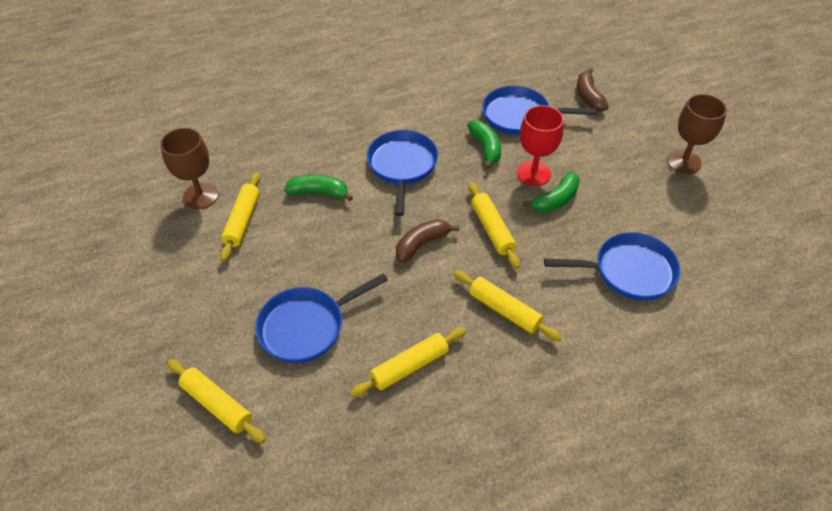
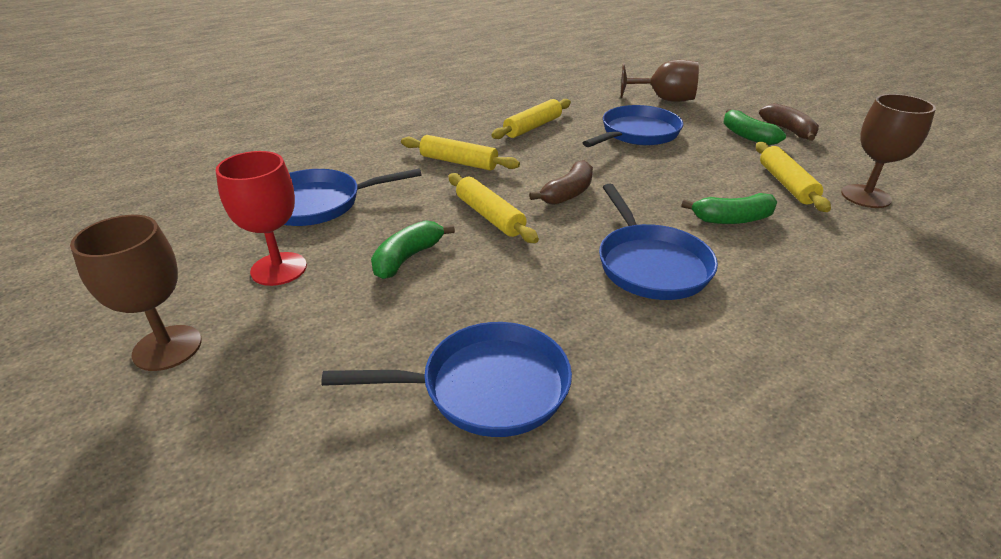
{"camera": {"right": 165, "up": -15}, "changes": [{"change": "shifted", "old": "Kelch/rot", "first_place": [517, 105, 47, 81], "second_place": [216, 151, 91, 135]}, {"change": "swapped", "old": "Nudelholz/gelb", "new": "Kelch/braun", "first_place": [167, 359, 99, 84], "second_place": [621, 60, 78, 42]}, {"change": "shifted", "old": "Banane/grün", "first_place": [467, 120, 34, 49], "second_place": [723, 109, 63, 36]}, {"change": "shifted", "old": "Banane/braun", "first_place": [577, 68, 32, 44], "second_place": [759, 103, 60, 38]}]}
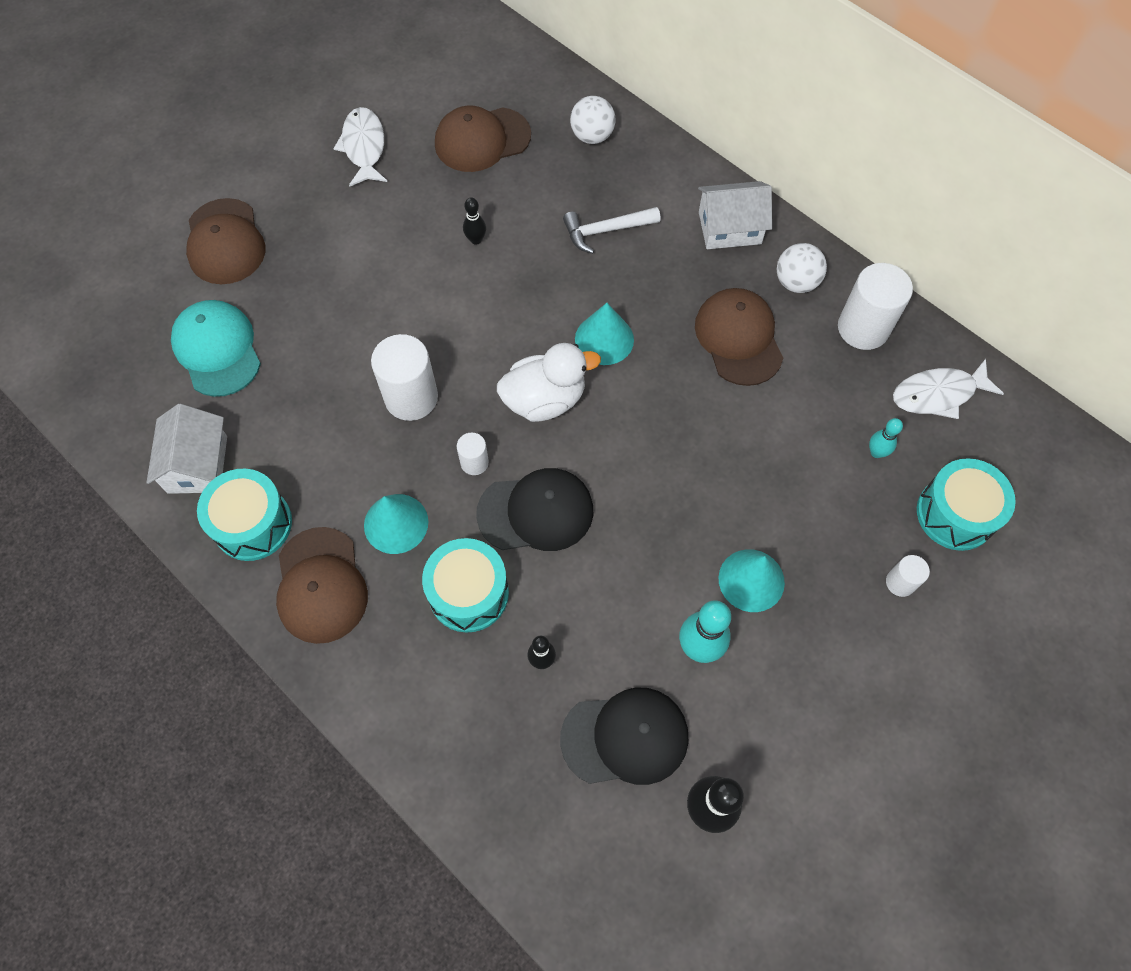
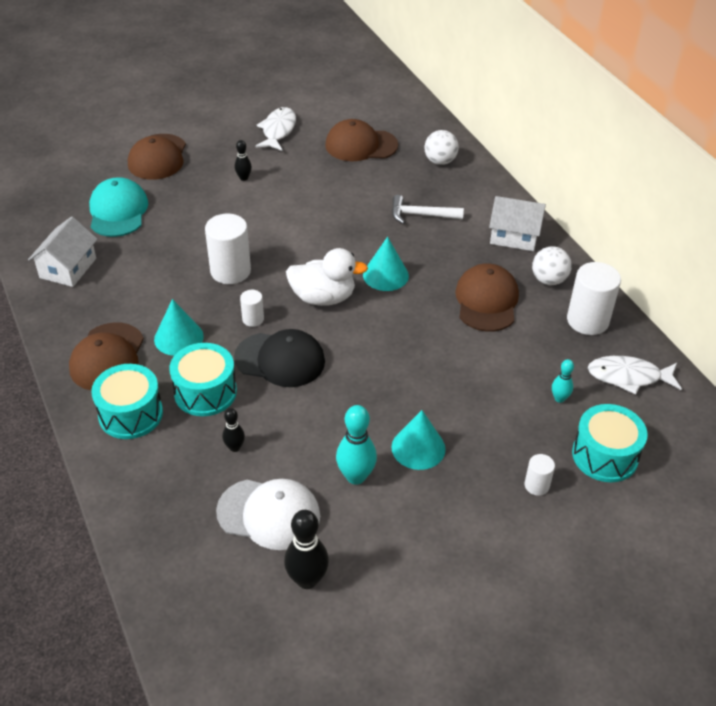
{"camera": {"right": 20, "up": -20}, "changes": [{"change": "shifted", "old": "Trommel/türkis", "first_place": [197, 469, 95, 92], "second_place": [91, 364, 72, 75]}, {"change": "repainted", "old": "Kappe/schwarz", "new": "Kappe/weiß", "first_place": [560, 688, 129, 97], "second_place": [216, 479, 104, 71]}, {"change": "shifted", "old": "Bowlingkegel/schwarz", "first_place": [463, 197, 23, 48], "second_place": [234, 140, 18, 41]}]}
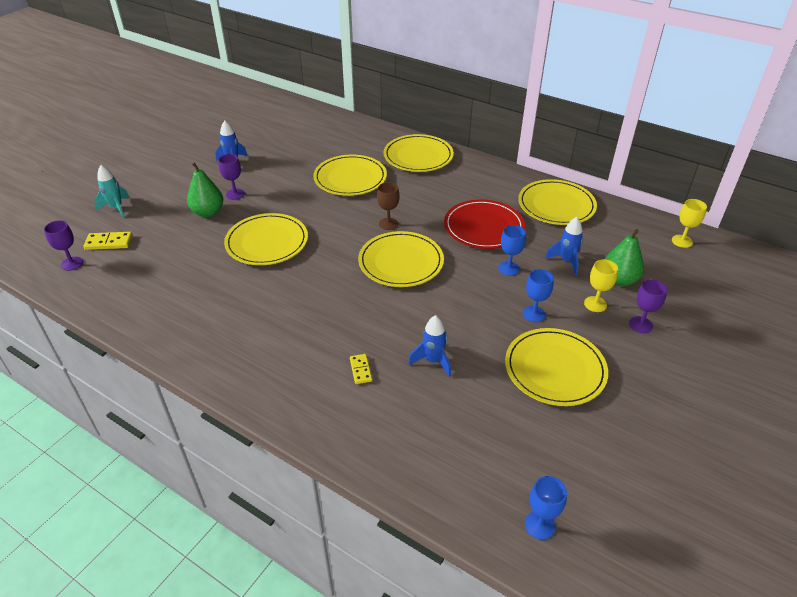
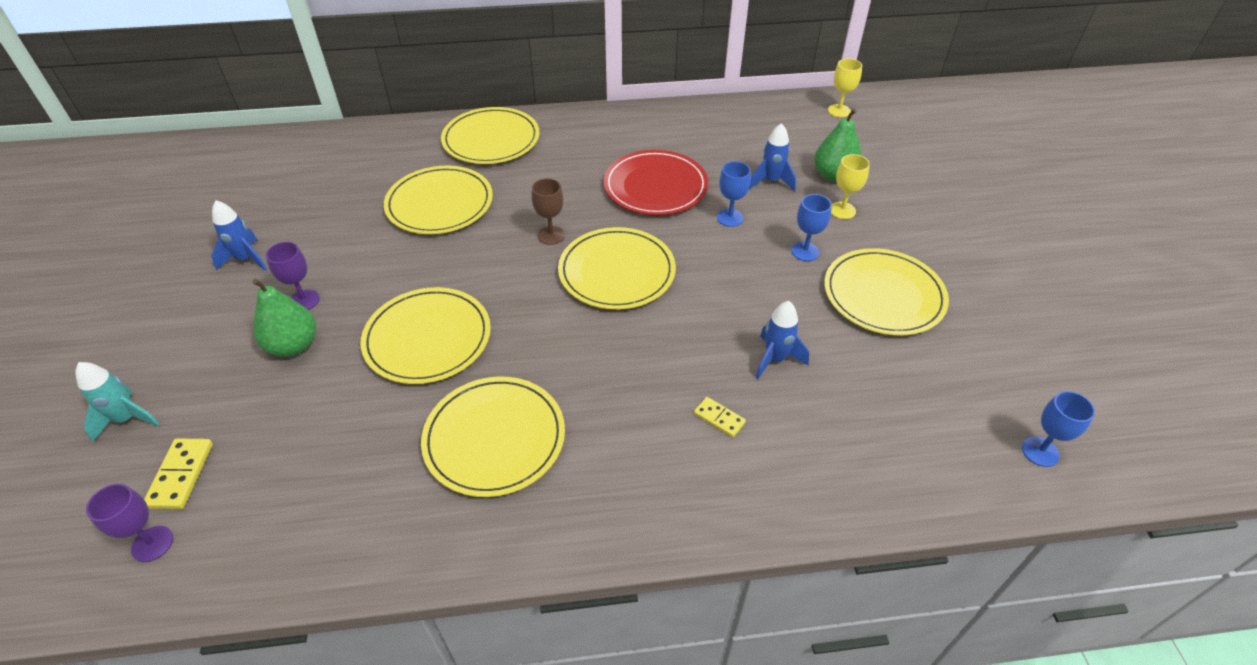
{"camera": {"right": -40, "up": 5}, "changes": [{"change": "rotated", "old": "Dominostein/gelb", "first_place": [84, 232, 49, 18], "second_place": [144, 438, 69, 71], "degrees": -45}, {"change": "shifted", "old": "Teller/gelb", "first_place": [518, 179, 79, 46], "second_place": [421, 376, 144, 121]}, {"change": "gone", "old": "Kelch/lila", "first_place": [629, 279, 38, 54]}]}
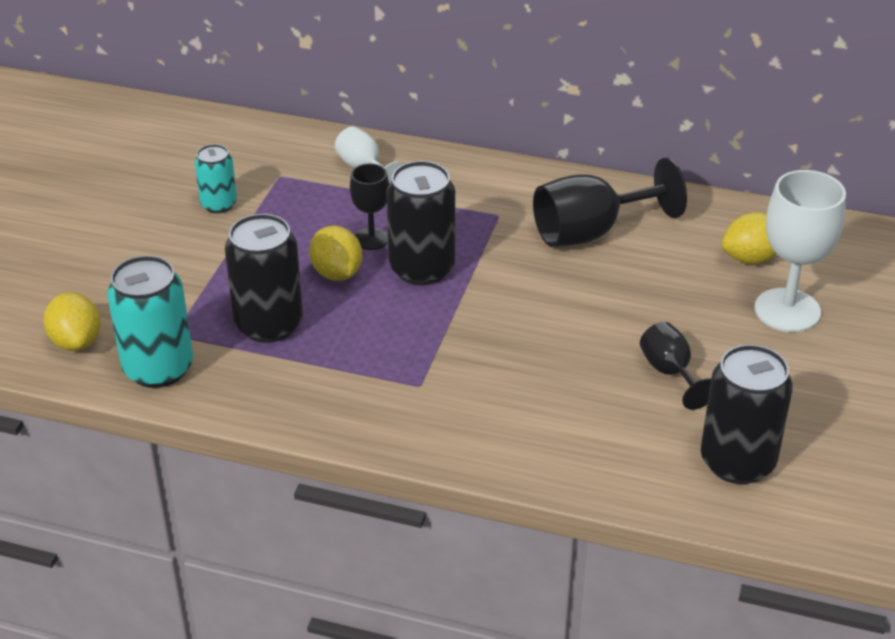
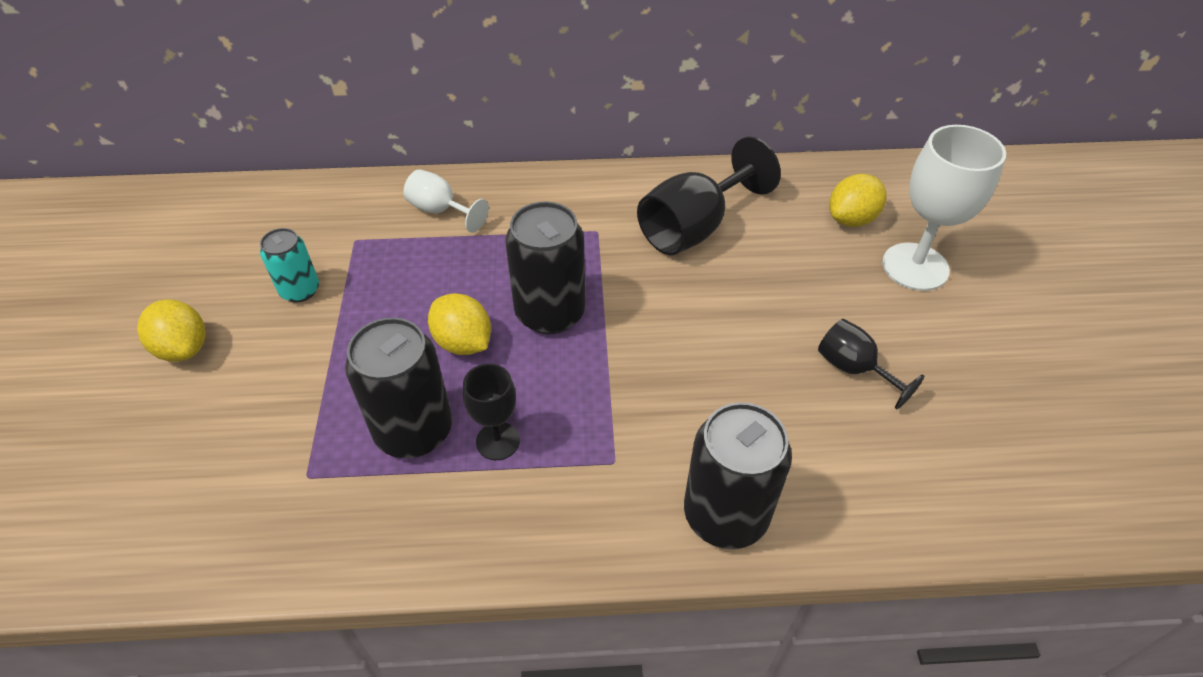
{"camera": {"right": -20, "up": 10}, "changes": [{"change": "shifted", "old": "Zitrone/gelb", "first_place": [44, 292, 57, 59], "second_place": [137, 299, 69, 63]}, {"change": "shifted", "old": "Kelch/schwarz", "first_place": [350, 163, 39, 87], "second_place": [463, 363, 57, 97]}, {"change": "shifted", "old": "Dose/schwarz", "first_place": [701, 344, 92, 140], "second_place": [684, 402, 108, 147]}, {"change": "gone", "old": "Dose/türkis", "first_place": [107, 255, 86, 133]}]}
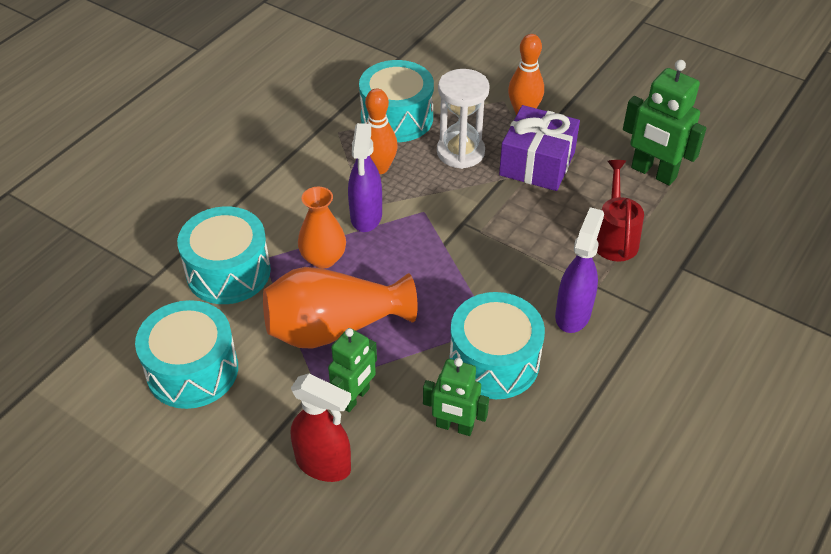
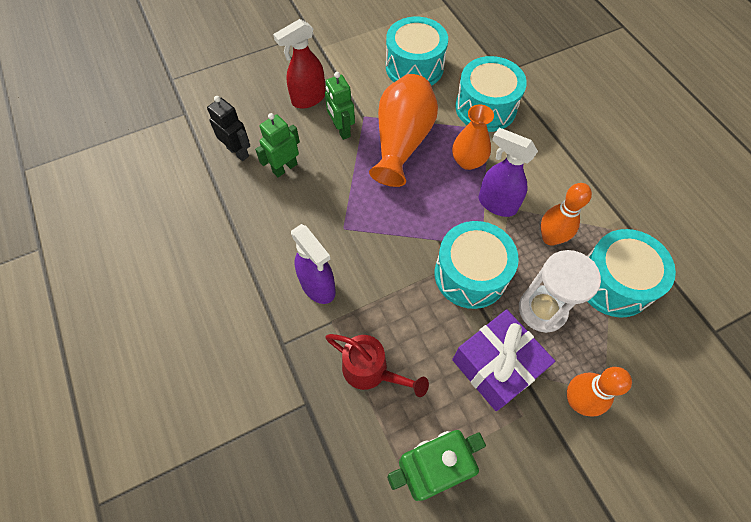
{"camera": {"right": 120, "up": 15}, "changes": [{"change": "new", "new": "Roboter/schwarz", "second_place": [207, 96, 43, 65]}, {"change": "shifted", "old": "Trommel/türkis", "first_place": [449, 292, 96, 107], "second_place": [435, 221, 84, 88]}]}
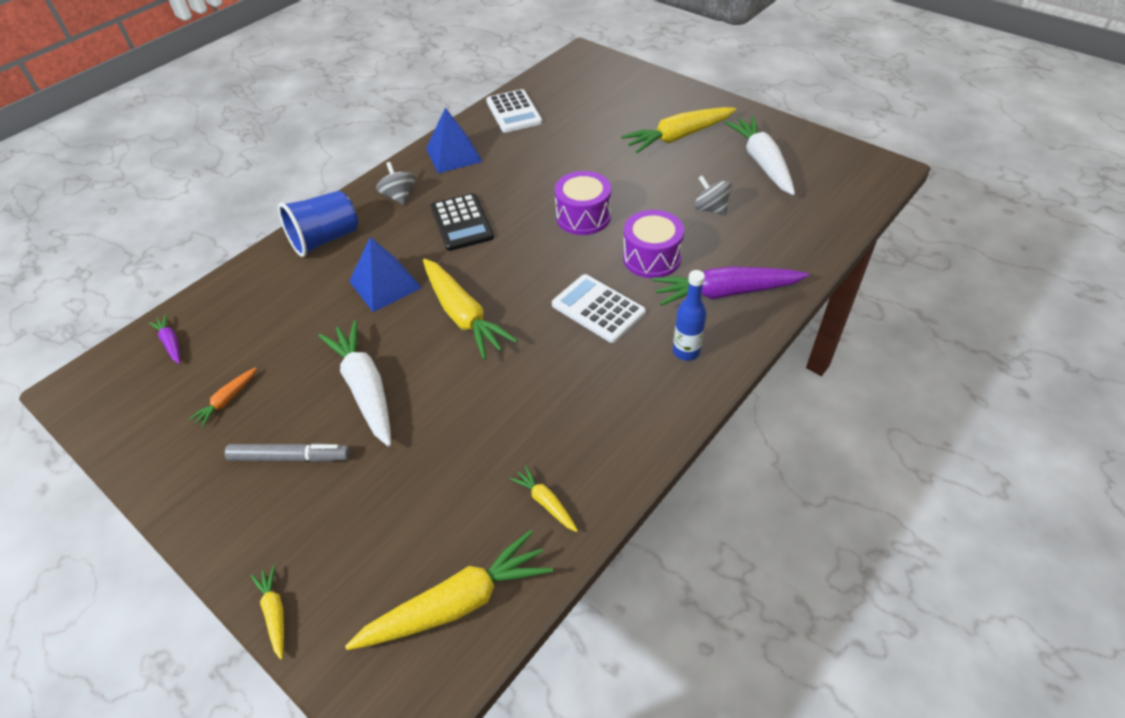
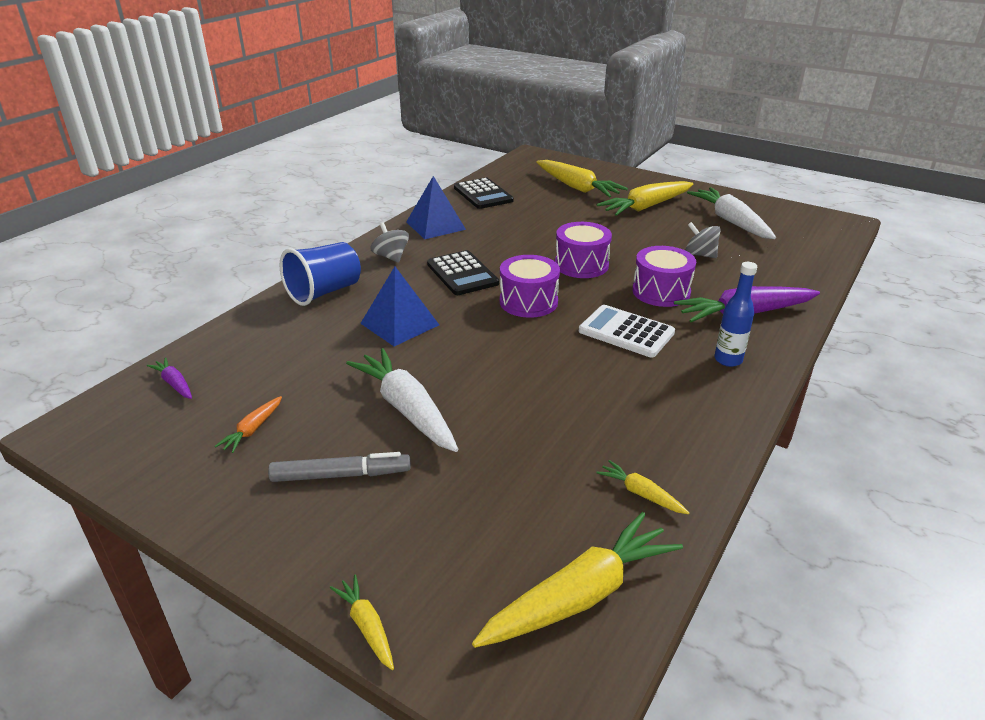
{"camera": {"right": -10, "up": -15}, "changes": [{"change": "repainted", "old": "Taschenrechner/weiß", "new": "Taschenrechner/schwarz", "first_place": [486, 89, 56, 44], "second_place": [454, 178, 60, 31]}, {"change": "new", "new": "Trommel/lila", "second_place": [500, 255, 60, 63]}, {"change": "shifted", "old": "Karotte/gelb", "first_place": [423, 259, 95, 101], "second_place": [536, 160, 92, 37]}]}
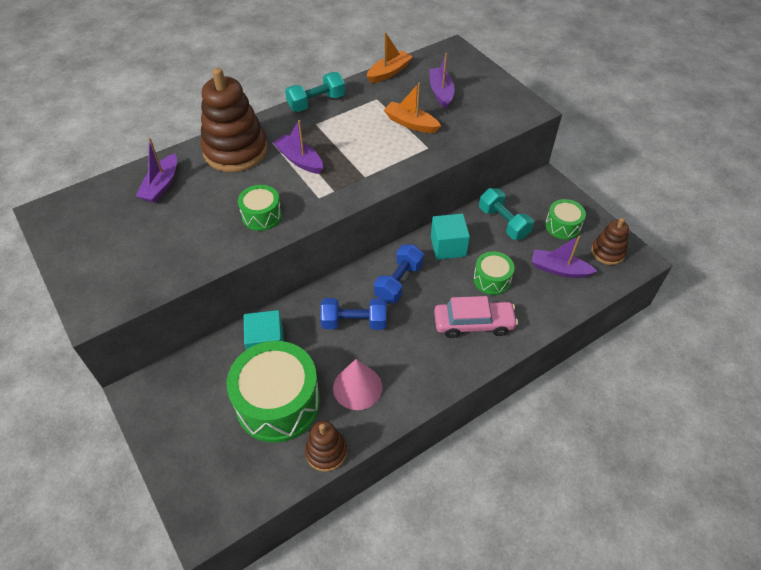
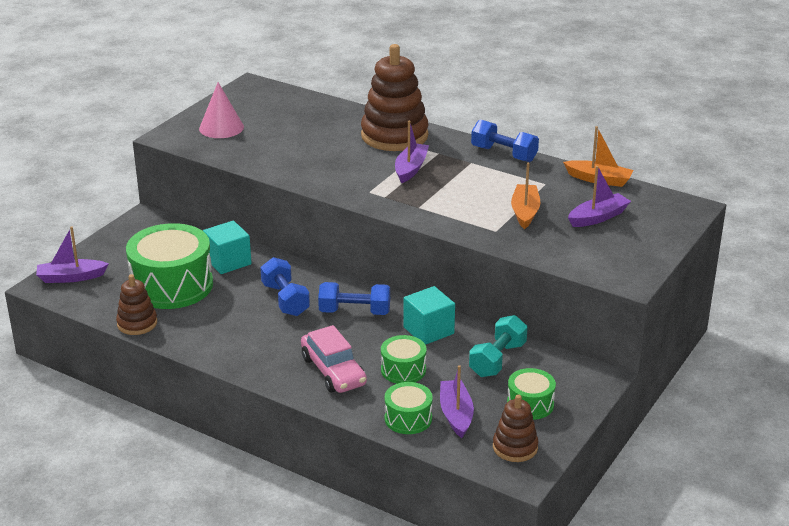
{"camera": {"right": 65, "up": -20}, "changes": [{"change": "shifted", "old": "Boot/lila", "first_place": [136, 138, 41, 65], "second_place": [36, 227, 73, 56]}, {"change": "shifted", "old": "Kegel/rosa", "first_place": [333, 359, 49, 51], "second_place": [199, 82, 45, 56]}, {"change": "shifted", "old": "Trommel/grün", "first_place": [238, 185, 44, 46], "second_place": [384, 382, 49, 52]}, {"change": "repainted", "old": "Hantel/türkis", "new": "Hantel/blau", "first_place": [285, 72, 60, 40], "second_place": [471, 119, 68, 43]}]}
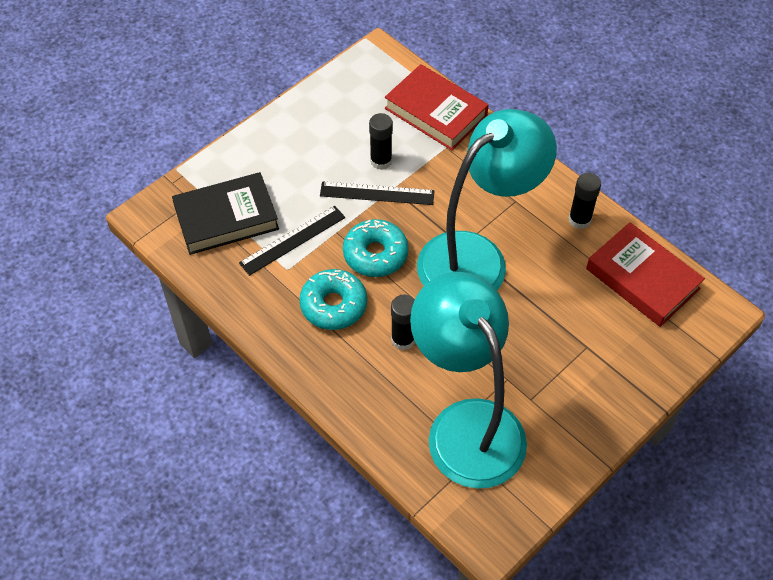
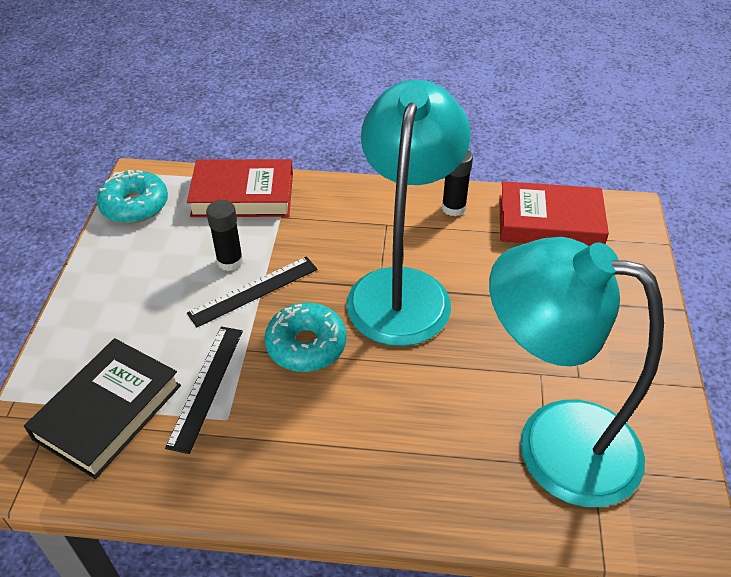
{"camera": {"right": -40, "up": -10}, "changes": [{"change": "shifted", "old": "Donut/türkis", "first_place": [299, 269, 68, 61], "second_place": [97, 170, 71, 53]}, {"change": "gone", "old": "Klebestift/schwarz", "first_place": [391, 294, 24, 56]}]}
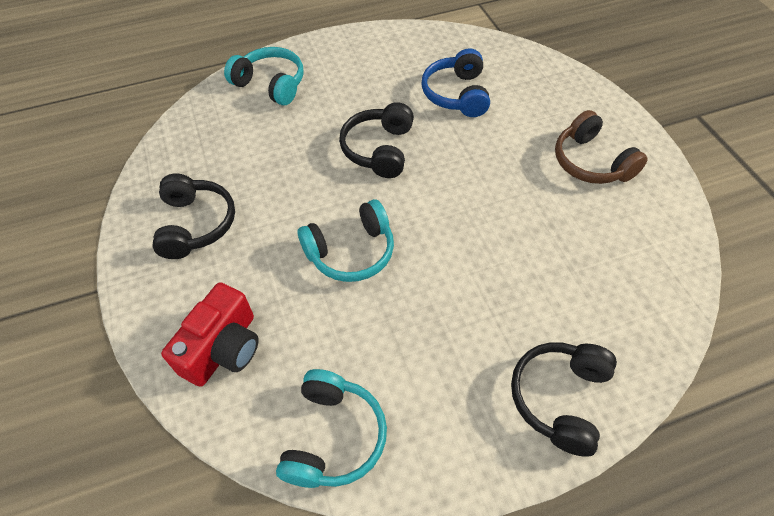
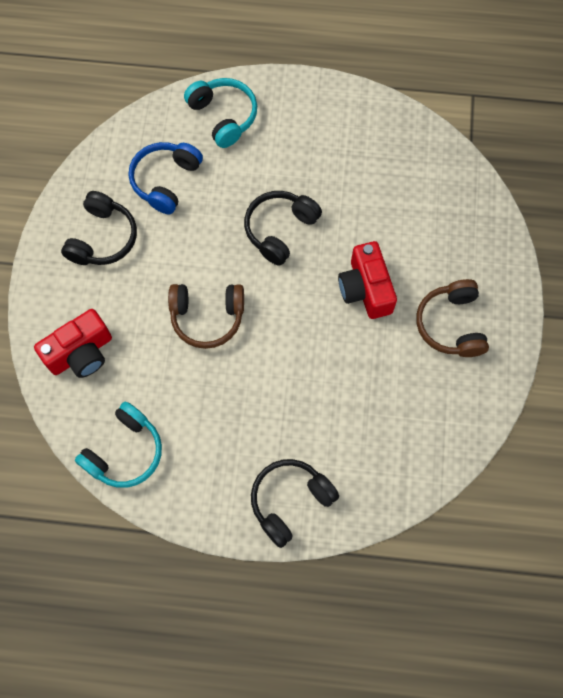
{"camera": {"right": 25, "up": 15}, "changes": [{"change": "shifted", "old": "Kopfhörer/blau", "first_place": [421, 48, 69, 69], "second_place": [129, 142, 74, 72]}, {"change": "repainted", "old": "Kopfhörer/türkis", "new": "Kopfhörer/braun", "first_place": [298, 199, 96, 83], "second_place": [168, 284, 76, 65]}, {"change": "new", "new": "Kamera/rot", "second_place": [338, 241, 59, 78]}]}
